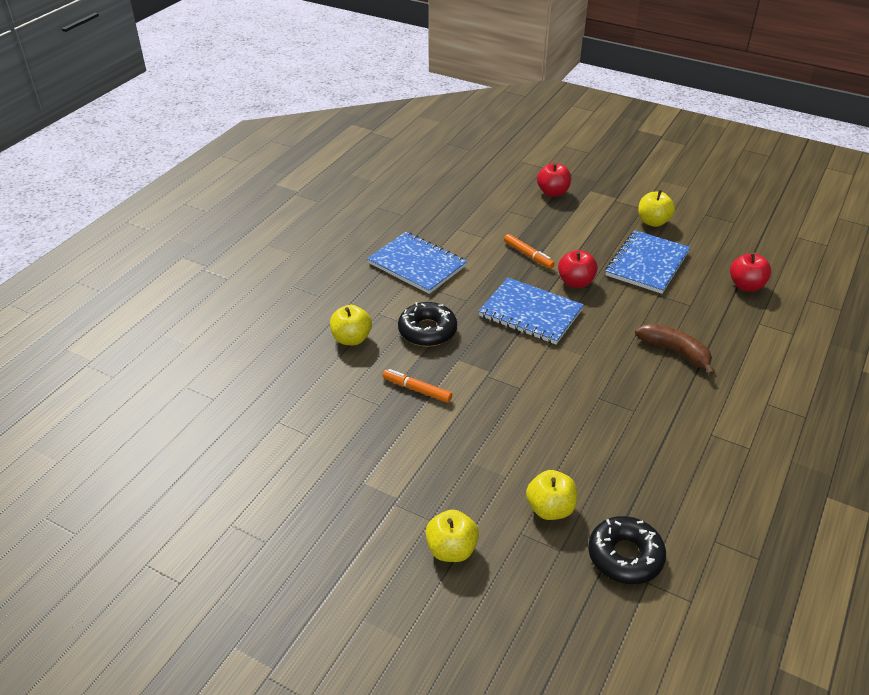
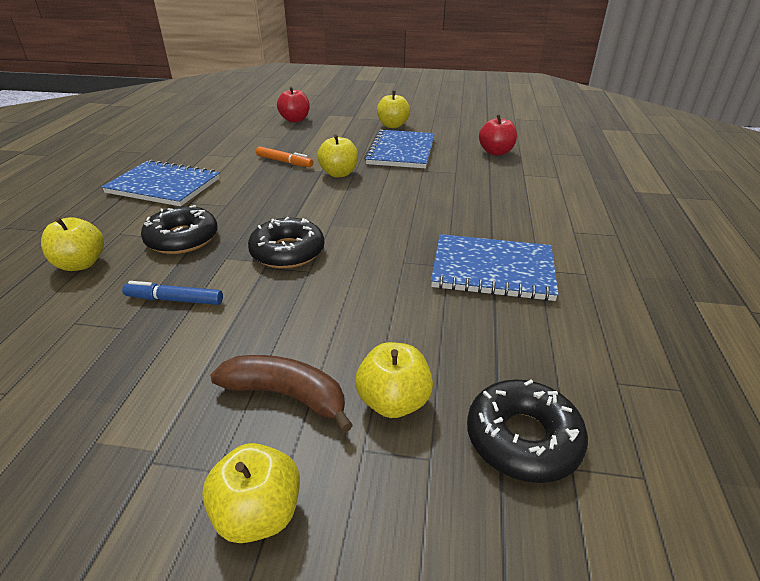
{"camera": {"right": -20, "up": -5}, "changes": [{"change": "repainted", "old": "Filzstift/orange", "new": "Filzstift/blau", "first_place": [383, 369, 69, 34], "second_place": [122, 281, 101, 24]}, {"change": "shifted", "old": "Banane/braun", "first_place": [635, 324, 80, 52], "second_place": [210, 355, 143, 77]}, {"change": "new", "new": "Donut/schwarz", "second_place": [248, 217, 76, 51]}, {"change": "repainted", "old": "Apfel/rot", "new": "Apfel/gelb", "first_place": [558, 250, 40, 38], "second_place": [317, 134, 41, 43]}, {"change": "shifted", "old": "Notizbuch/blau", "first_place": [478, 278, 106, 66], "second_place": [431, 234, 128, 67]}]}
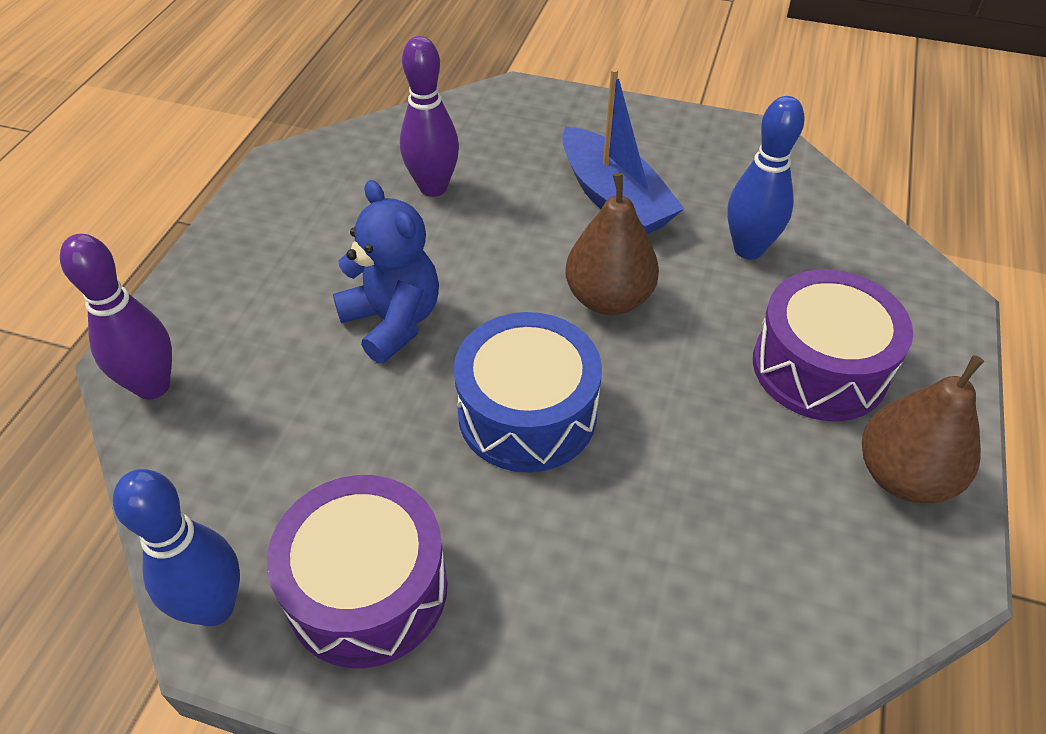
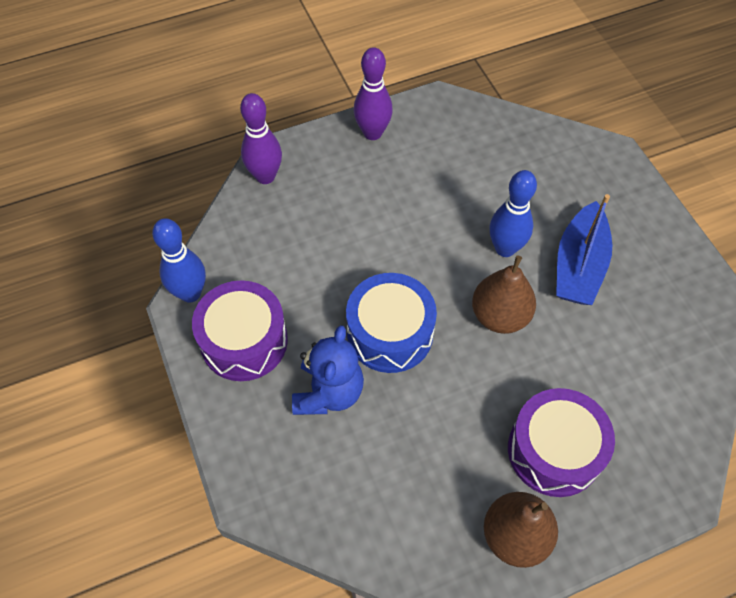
{"camera": {"right": 50, "up": 10}, "changes": [{"change": "shifted", "old": "Teddybär/blau", "first_place": [333, 180, 106, 184], "second_place": [292, 325, 72, 90]}, {"change": "shifted", "old": "Bowlingkegel/lila", "first_place": [400, 36, 59, 161], "second_place": [354, 47, 39, 93]}, {"change": "shifted", "old": "Bowlingkegel/blau", "first_place": [727, 96, 78, 163], "second_place": [489, 170, 48, 87]}]}
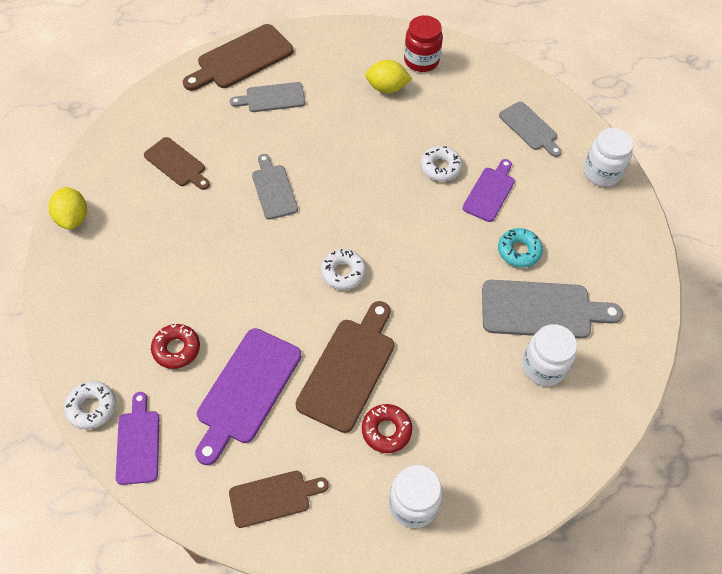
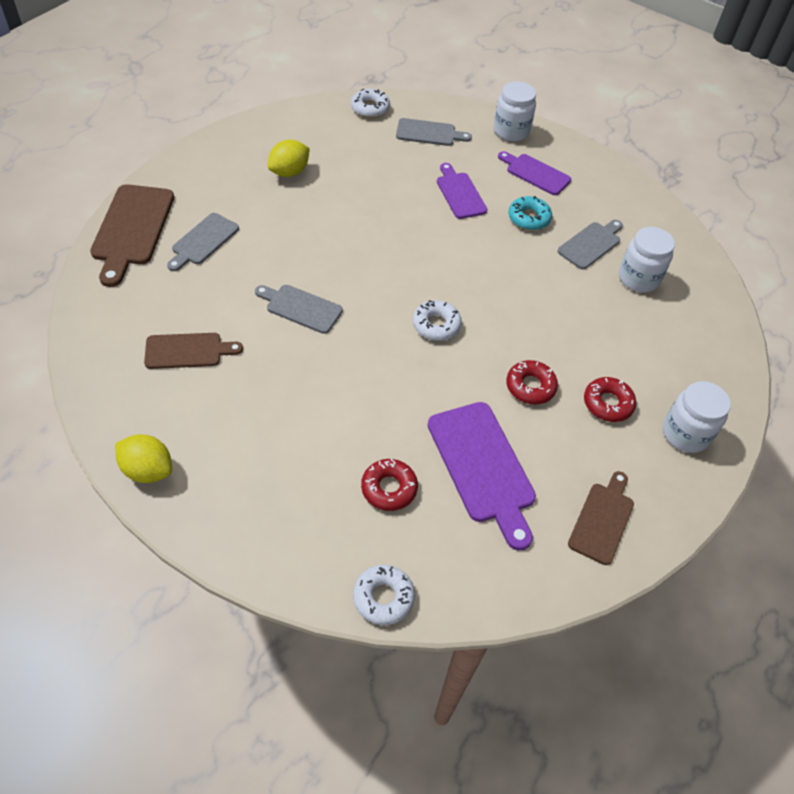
{"camera": {"right": -50, "up": -5}, "changes": [{"change": "shifted", "old": "Donut/weiß", "first_place": [420, 146, 42, 35], "second_place": [351, 89, 39, 29]}, {"change": "shifted", "old": "Schneidebrett/lila", "first_place": [116, 392, 43, 93], "second_place": [498, 151, 73, 44]}, {"change": "swapped", "old": "Schneidebrett/braun", "new": "Donut/rot", "first_place": [296, 301, 98, 132], "second_place": [506, 360, 52, 44]}, {"change": "scaled", "old": "Schneidebrett/grau", "first_place": [482, 280, 141, 59], "second_place": [557, 220, 66, 49], "factor": 0.62}, {"change": "gone", "old": "Einmachglas/rot", "first_place": [404, 15, 39, 57]}]}
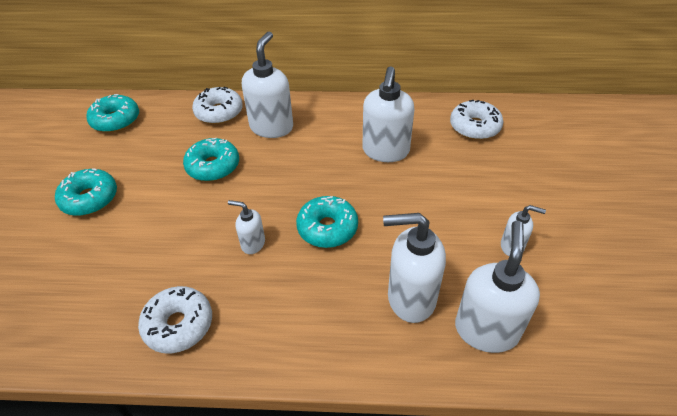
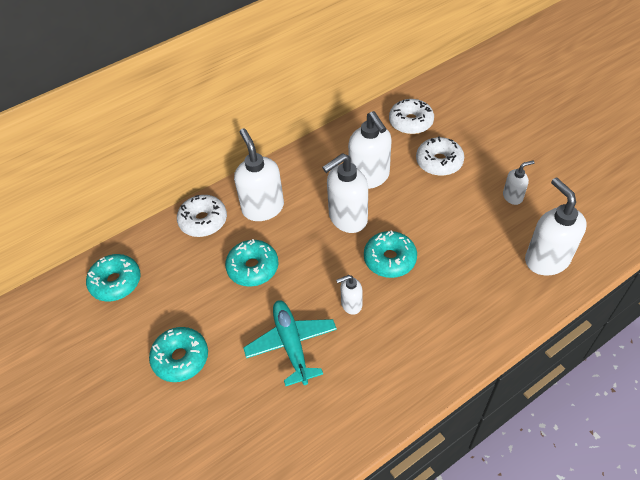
{"camera": {"right": -35, "up": 5}, "changes": [{"change": "new", "new": "Flugzeug/türkis", "second_place": [243, 300, 94, 86]}, {"change": "shifted", "old": "Seifenspender/weiß", "first_place": [383, 213, 63, 110], "second_place": [322, 153, 46, 80]}, {"change": "shifted", "old": "Donut/weiß", "first_place": [138, 286, 74, 68], "second_place": [416, 136, 48, 40]}]}
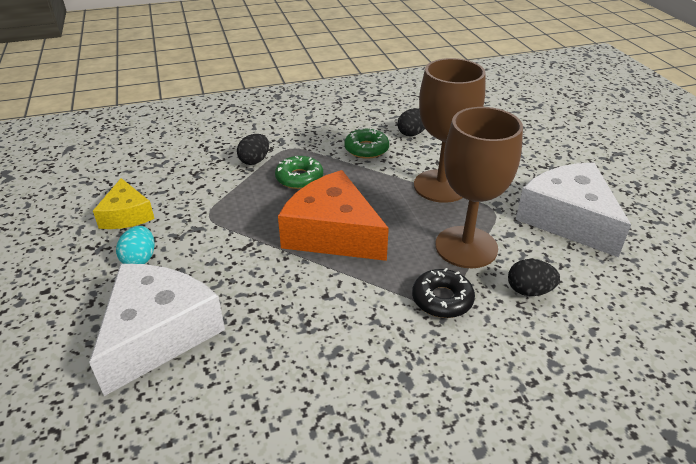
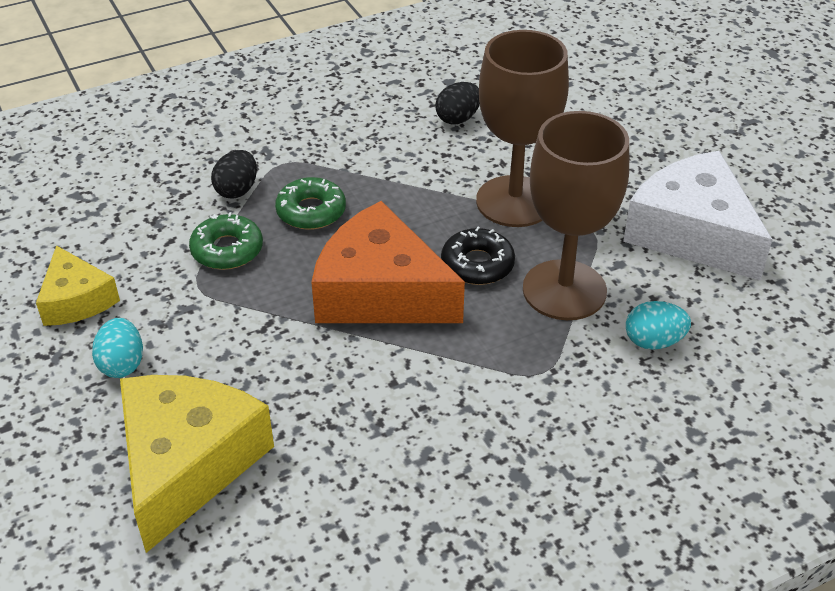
{"camera": {"right": -10, "up": 5}, "changes": [{"change": "repainted", "old": "Käse/weiß", "new": "Käse/gelb", "first_place": [89, 264, 136, 132], "second_place": [120, 375, 154, 178]}, {"change": "shifted", "old": "Donut/grün", "first_place": [344, 127, 45, 32], "second_place": [189, 212, 74, 58]}, {"change": "shifted", "old": "Donut/schwarz", "first_place": [412, 268, 63, 50], "second_place": [441, 227, 74, 58]}, {"change": "repainted", "old": "Ei/schwarz", "new": "Ei/türkis", "first_place": [508, 259, 52, 37], "second_place": [626, 301, 65, 49]}]}
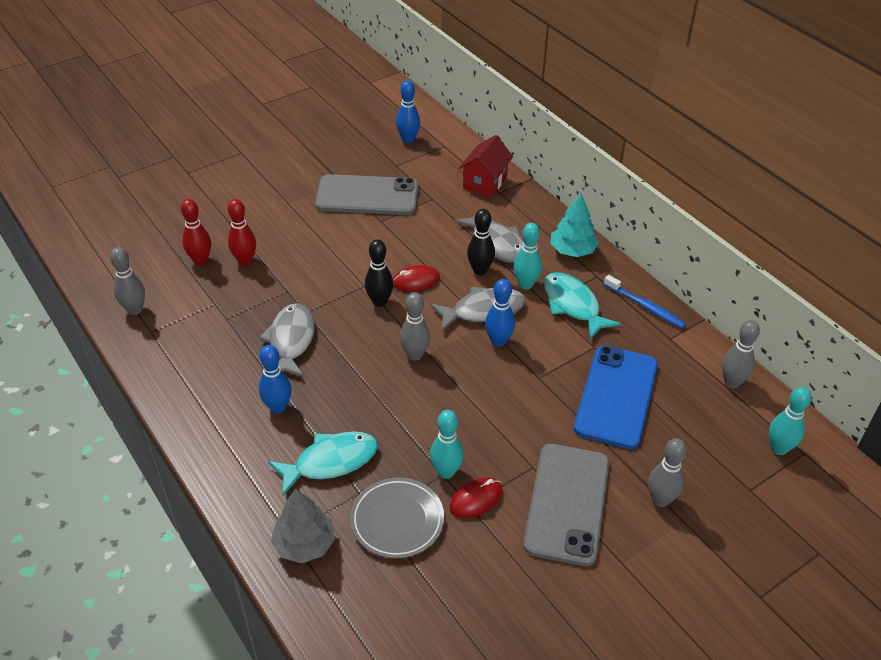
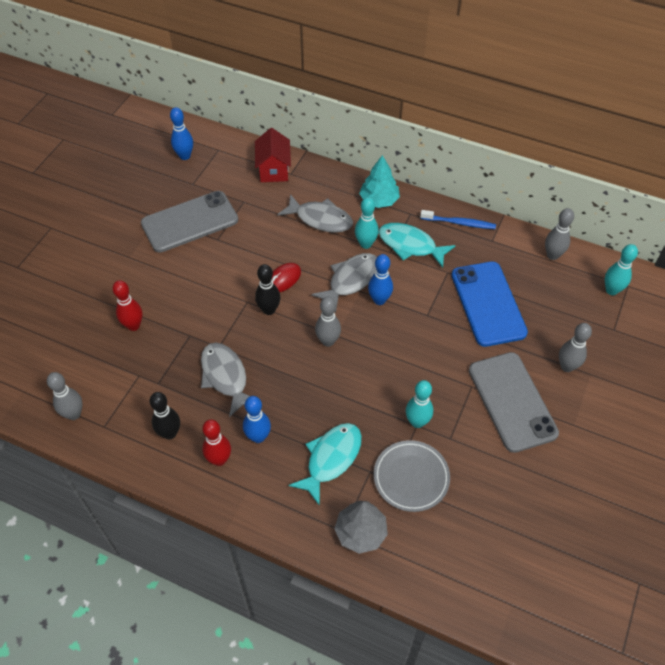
{"camera": {"right": -30, "up": 10}, "changes": [{"change": "shifted", "old": "Bowlingkegel/schwarz", "first_place": [467, 209, 28, 66], "second_place": [150, 392, 30, 47]}, {"change": "shifted", "old": "Bowlingkegel/rot", "first_place": [181, 199, 30, 66], "second_place": [202, 419, 29, 47]}, {"change": "gone", "old": "Computermaus/rot", "first_place": [450, 477, 53, 41]}]}
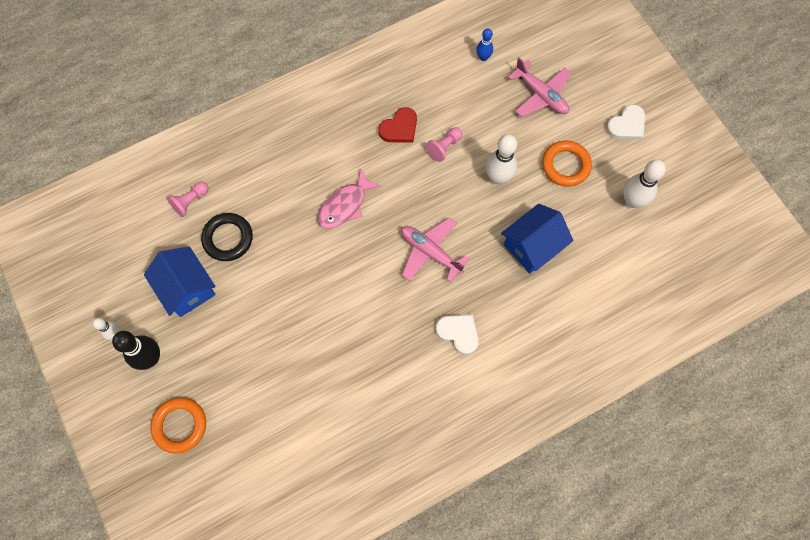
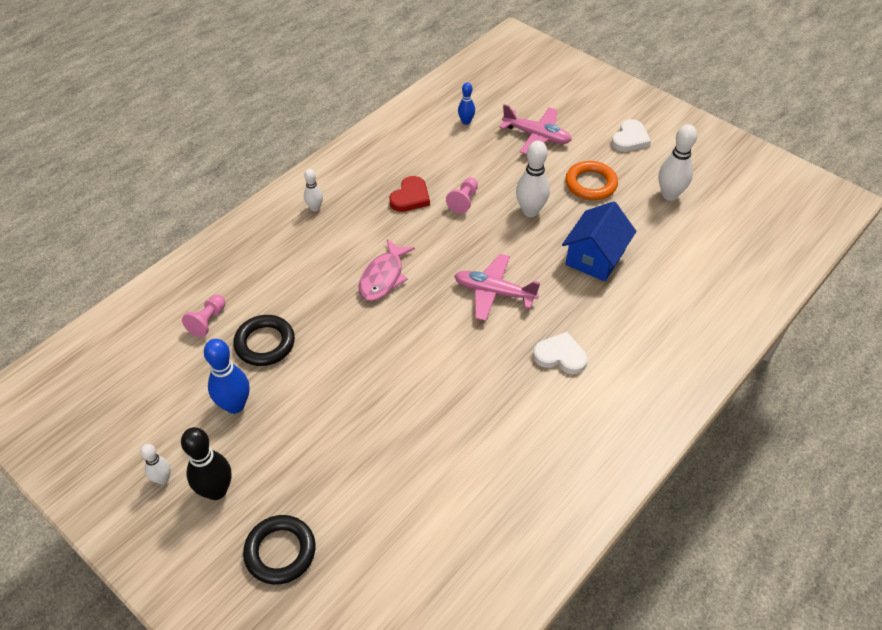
{"camera": {"right": -20, "up": -20}, "changes": [{"change": "swapped", "old": "Haus/blau", "new": "Bowlingkegel/blau", "first_place": [144, 246, 72, 71], "second_place": [204, 339, 45, 75]}, {"change": "repainted", "old": "Ring/orange", "new": "Ring/schwarz", "first_place": [151, 397, 55, 57], "second_place": [243, 515, 73, 70]}, {"change": "new", "new": "Bowlingkegel/weiß", "second_place": [304, 169, 19, 43]}]}
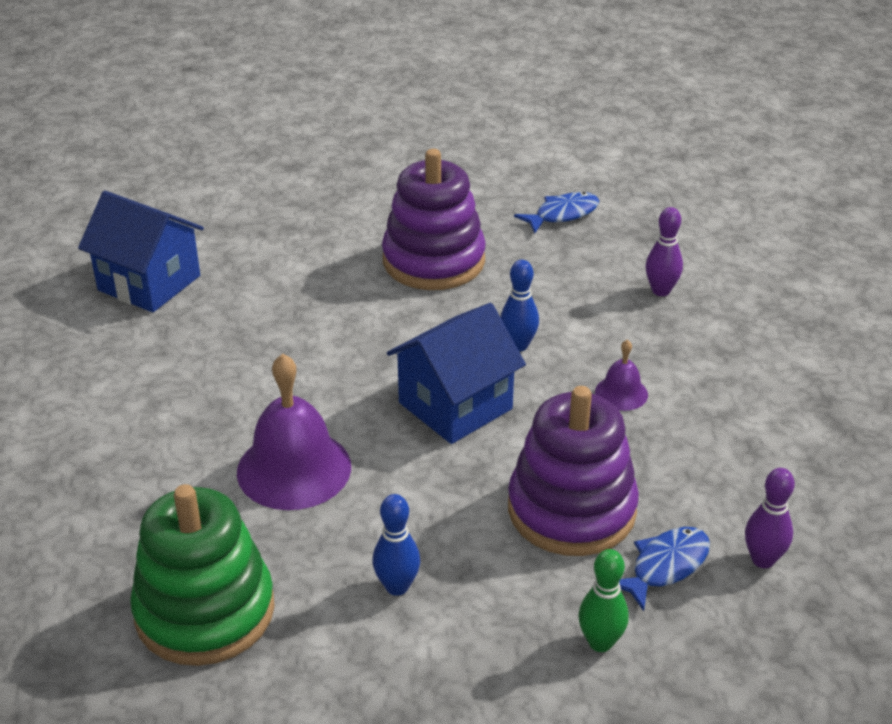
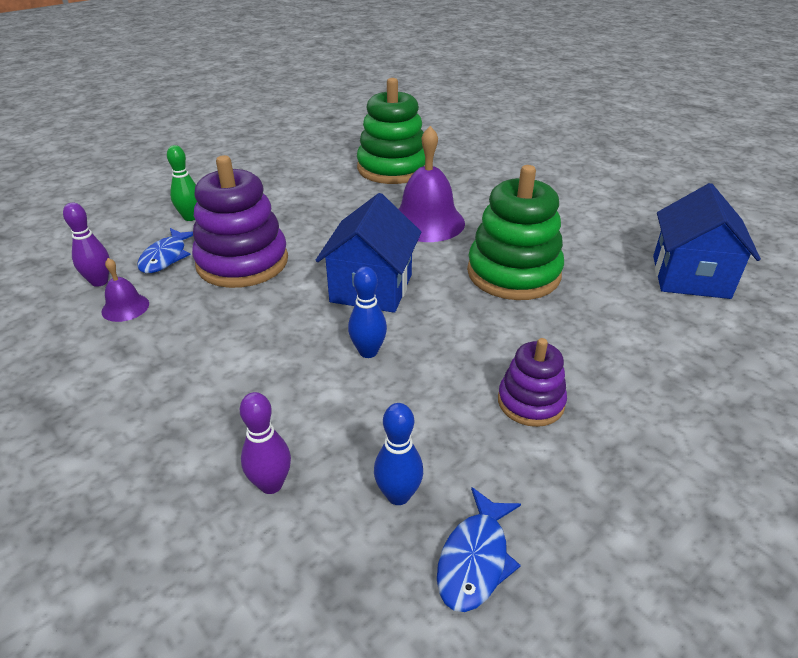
{"camera": {"right": 145, "up": 0}, "changes": [{"change": "shifted", "old": "Glocke/lila", "first_place": [595, 339, 53, 72], "second_place": [101, 258, 48, 64]}, {"change": "shifted", "old": "Bowlingkegel/blau", "first_place": [372, 494, 48, 102], "second_place": [374, 403, 49, 102]}, {"change": "new", "new": "Stapelspielzeug/grün", "second_place": [467, 165, 97, 135]}, {"change": "scaled", "old": "Stapelspielzeug/lila", "first_place": [382, 149, 104, 141], "second_place": [498, 338, 69, 89], "factor": 0.56}, {"change": "rotated", "old": "Haus/blau", "first_place": [78, 191, 126, 121], "second_place": [653, 183, 108, 116], "degrees": -75}]}
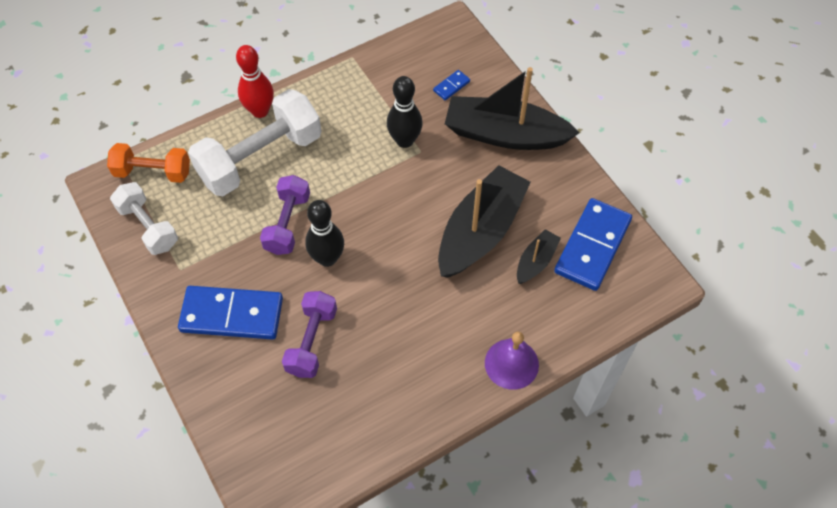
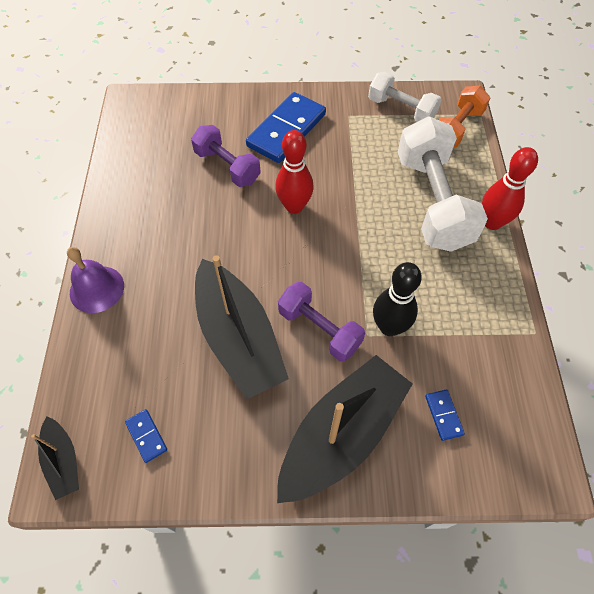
{"camera": {"right": 120, "up": 0}, "changes": [{"change": "shifted", "old": "Boot/schwarz", "first_place": [517, 229, 44, 55], "second_place": [31, 416, 48, 84]}, {"change": "scaled", "old": "Dominostein/blau", "first_place": [554, 198, 78, 93], "second_place": [125, 409, 42, 54], "factor": 0.42}, {"change": "repainted", "old": "Bowlingkegel/schwarz", "new": "Bowlingkegel/rot", "first_place": [305, 200, 39, 67], "second_place": [275, 130, 39, 84]}, {"change": "shifted", "old": "Hantel/lila", "first_place": [260, 175, 50, 80], "second_place": [278, 282, 87, 80]}, {"change": "rotated", "old": "Hantel/weiß", "first_place": [110, 182, 68, 73], "second_place": [368, 72, 73, 50], "degrees": 45}]}
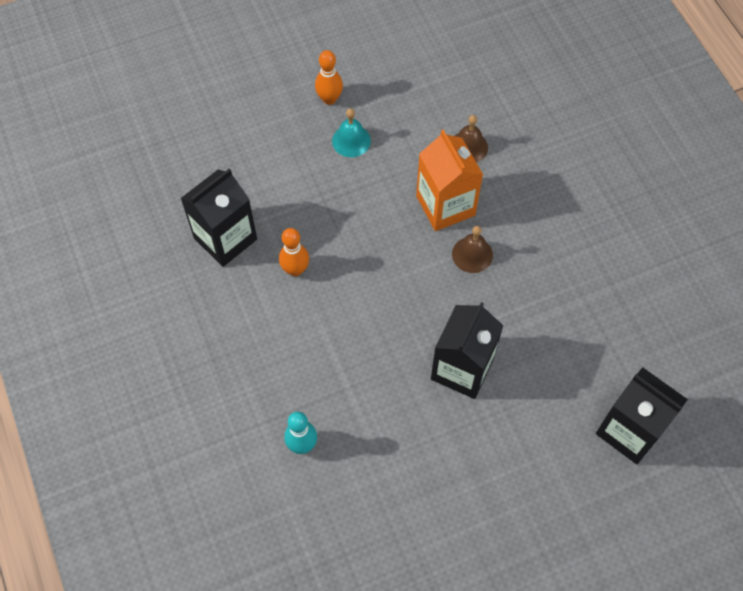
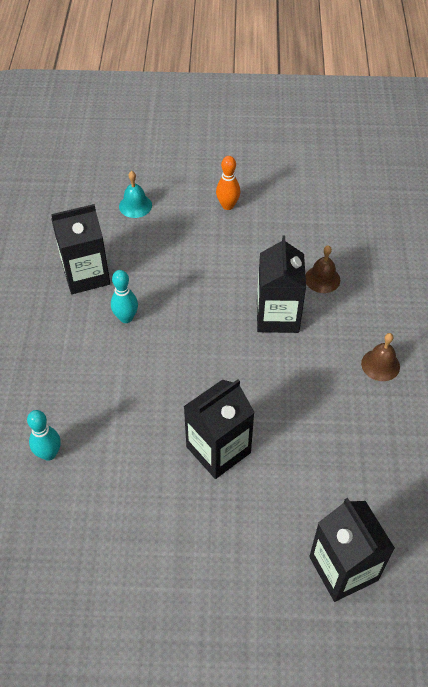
{"camera": {"right": 25, "up": -10}, "changes": [{"change": "repainted", "old": "Bowlingkegel/orange", "new": "Bowlingkegel/türkis", "first_place": [279, 228, 30, 48], "second_place": [111, 270, 27, 53]}, {"change": "shifted", "old": "Glocke/türkis", "first_place": [332, 108, 39, 49], "second_place": [119, 171, 33, 47]}, {"change": "repainted", "old": "Getränkekarton/orange", "new": "Getränkekarton/schwarz", "first_place": [416, 129, 67, 102], "second_place": [257, 236, 49, 97]}, {"change": "shifted", "old": "Glocke/braun", "first_place": [452, 226, 41, 47], "second_place": [361, 333, 39, 48]}]}
